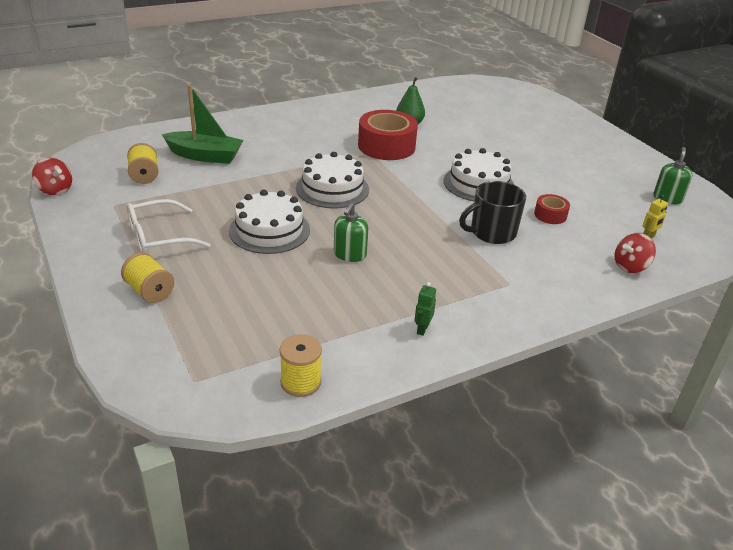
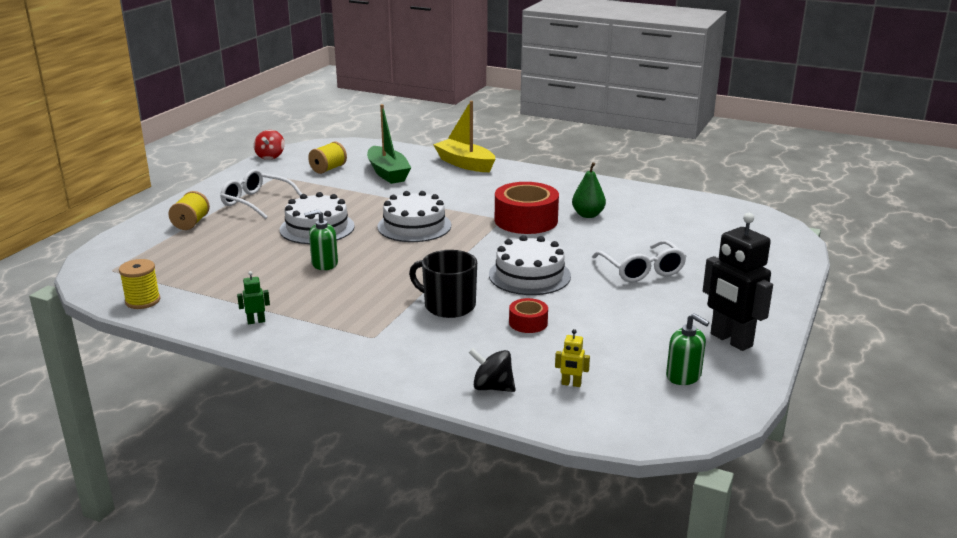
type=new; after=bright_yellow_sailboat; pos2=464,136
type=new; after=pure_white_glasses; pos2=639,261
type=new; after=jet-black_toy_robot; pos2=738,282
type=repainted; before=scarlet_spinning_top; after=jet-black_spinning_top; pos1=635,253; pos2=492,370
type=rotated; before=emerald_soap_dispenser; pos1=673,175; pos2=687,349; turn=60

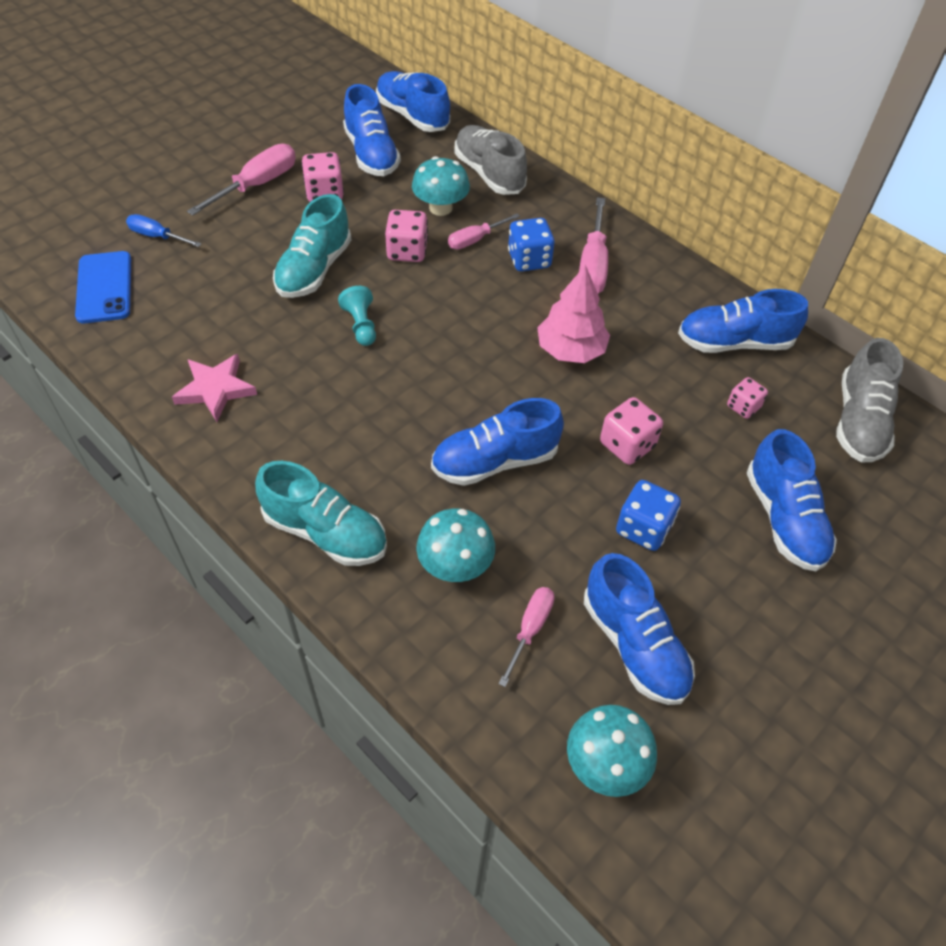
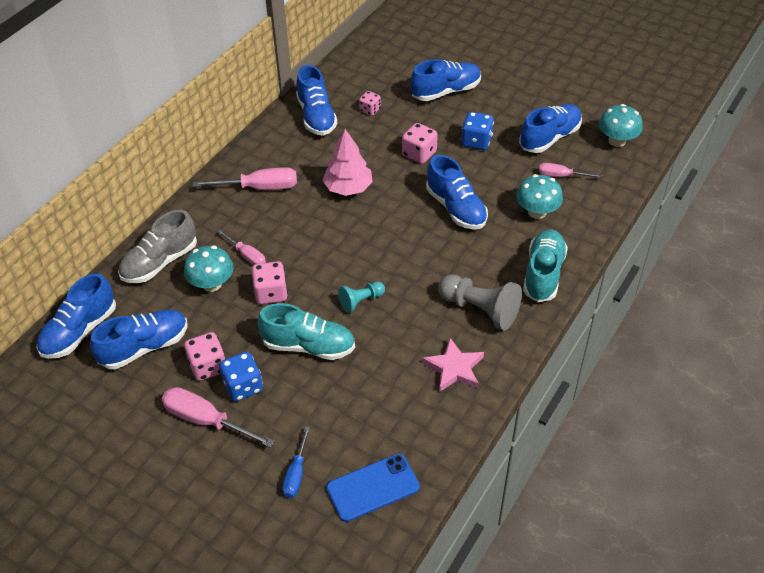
type=gone; before=gray_lace-up_shoe; pos1=869,400
type=new; after=gray_chess_pawn; pos2=480,302
type=shifted; before=blue_dice; pos1=531,245; pos2=241,376

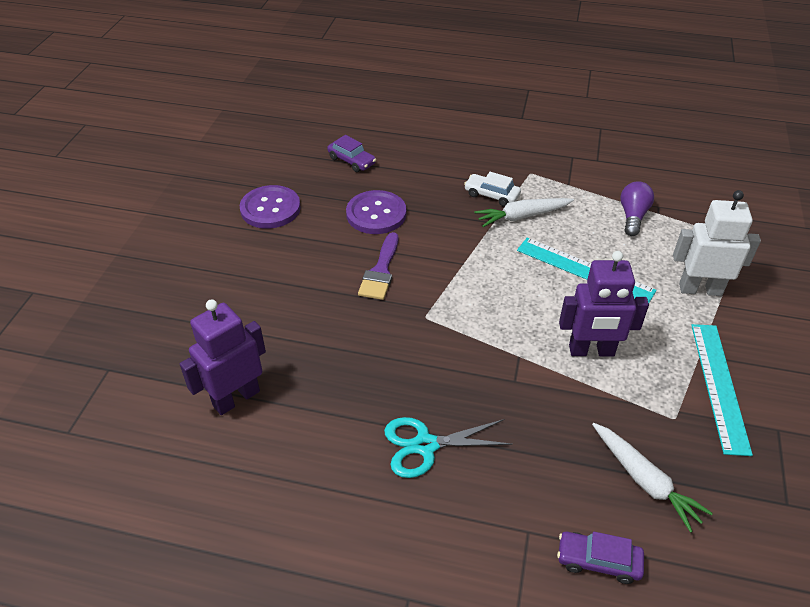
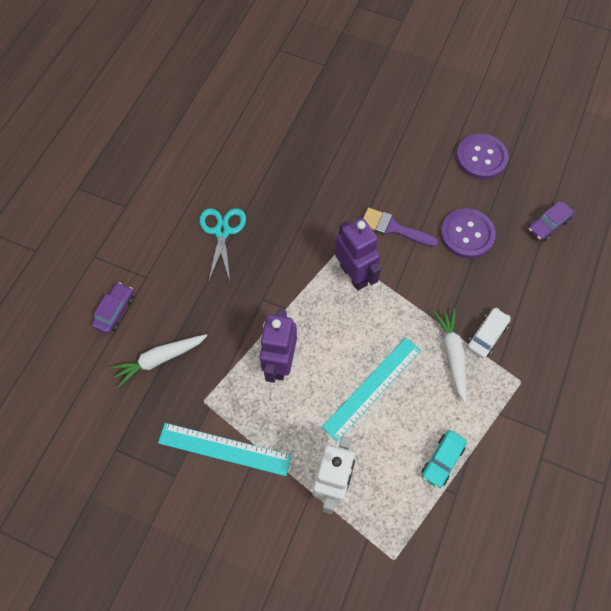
type=shifted; before=royal_purple_toy_robot; pos1=223,357; pos2=358,254
type=swapped; before=royal_purple_light_bulb; after=aqua_toy_car; pos1=637,208; pos2=444,459

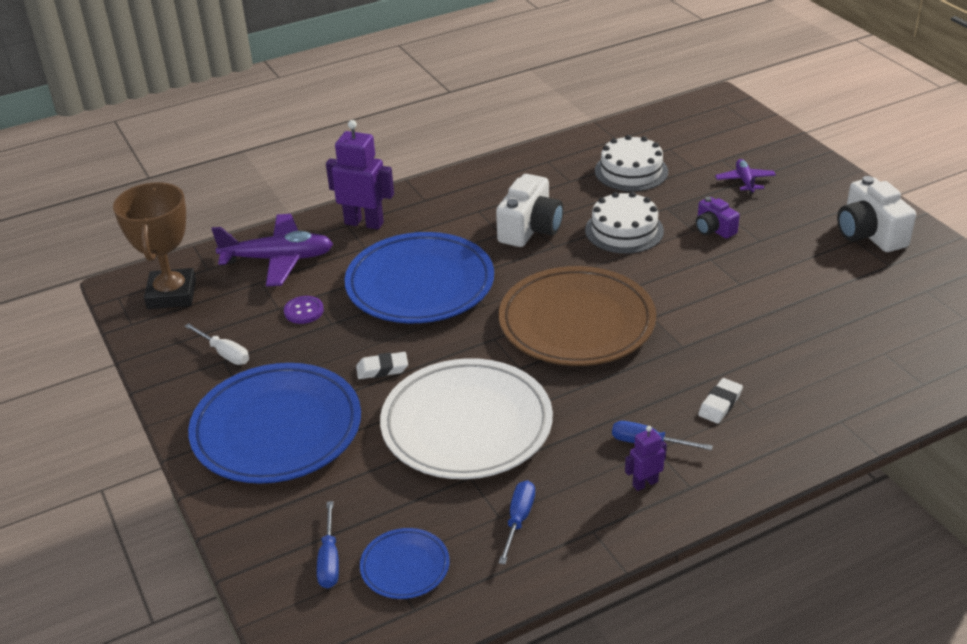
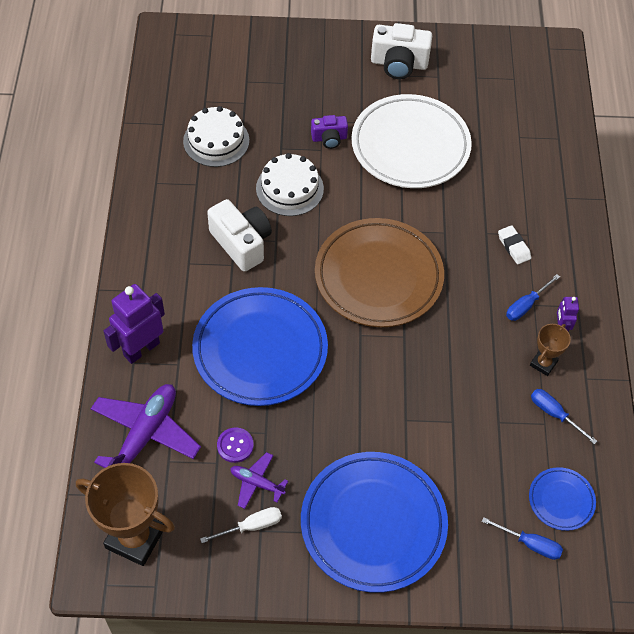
type=gone; before=pure_white_eraser; pos1=382,365
type=new; after=brown_award_cup; pos2=550,350
type=shifted; before=pure_white_plate; pos1=466,418; pos2=411,141
type=shifted; before=royal_purple_plane; pos1=745,176; pos2=259,480

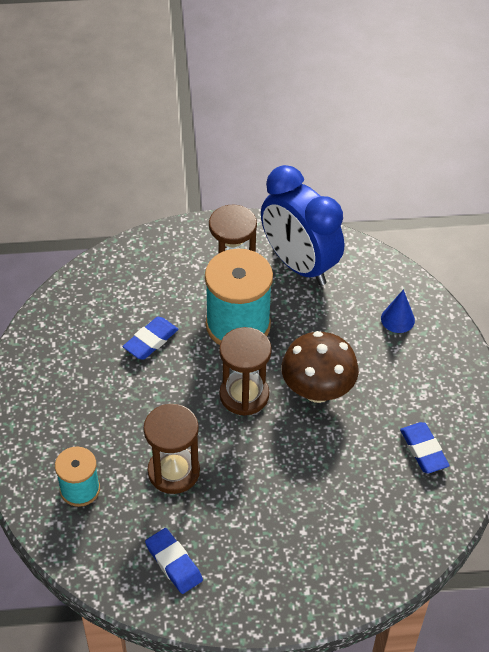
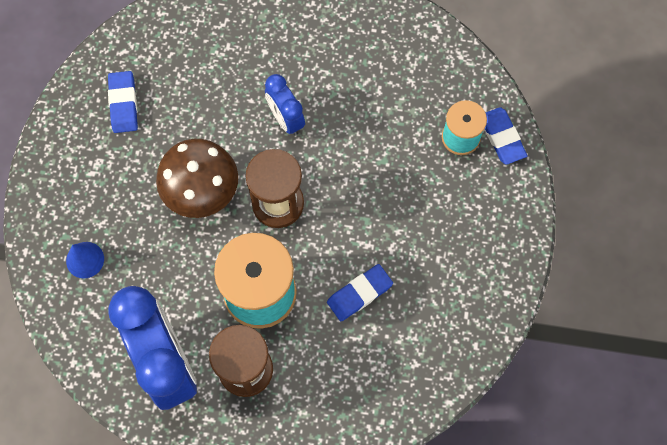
type=gone; before=brown_hourglass; pos1=171,449
type=new; after=blue_clock; pos2=285,105
type=shifted; before=blue_eraser; pos1=174,561; pos2=506,136

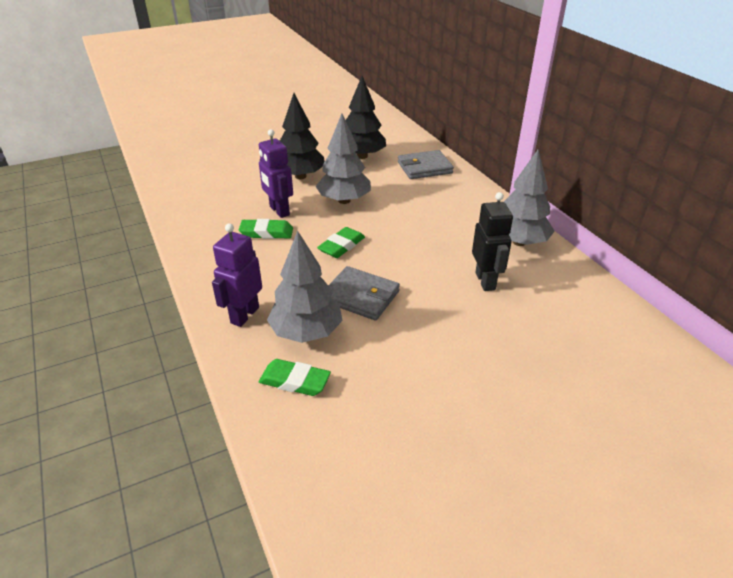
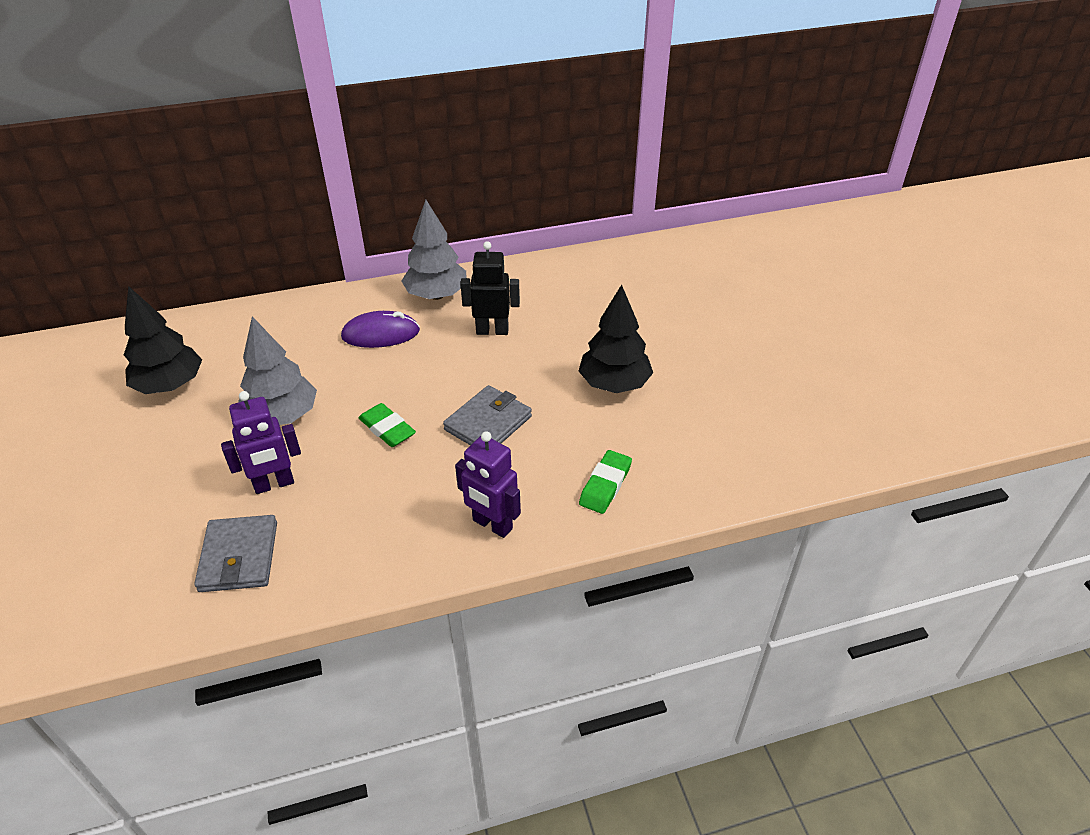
type=gone; before=emerald_eraser; pos1=266,229
type=gone; before=gray_fir_tree; pos1=305,287
type=new; after=royal_purple_PC_mouse; pos2=380,329
type=shifted; before=jet-black_fir_tree; pos1=302,136; pos2=616,339
type=shifted; before=gray_wallet; pos1=426,164; pos2=235,553

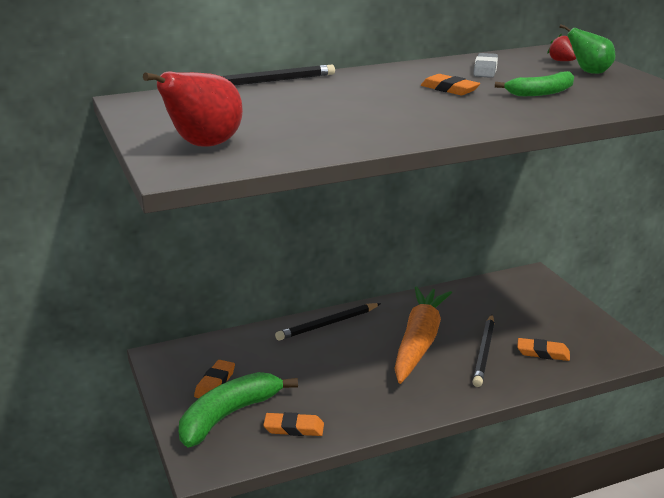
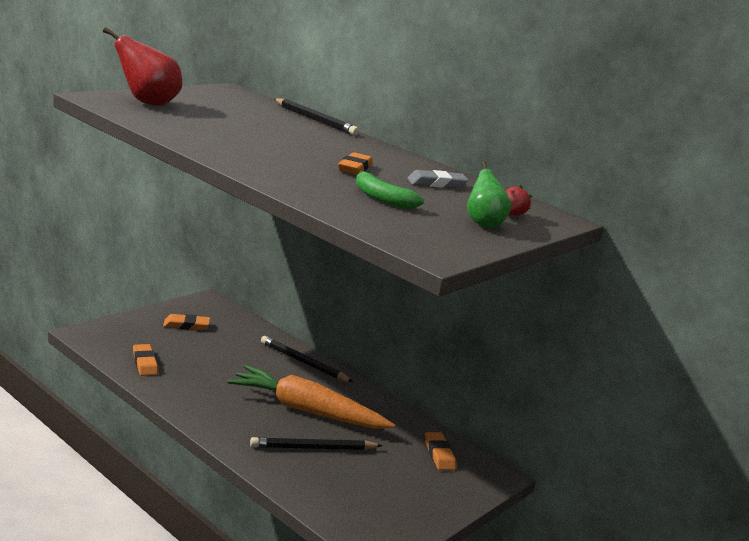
type=gone; before=emerald_toy_banana; pos1=238,409
type=shifted; before=bright_orange_eraser; pos1=543,349; pos2=440,451
type=rotated; before=bright_orange_root_vegetable; pos1=423,335; pos2=311,397; turn=-150

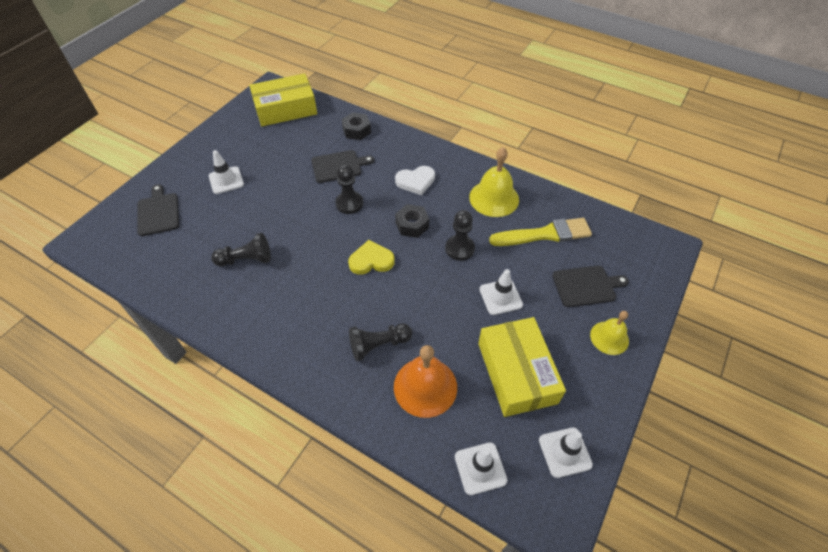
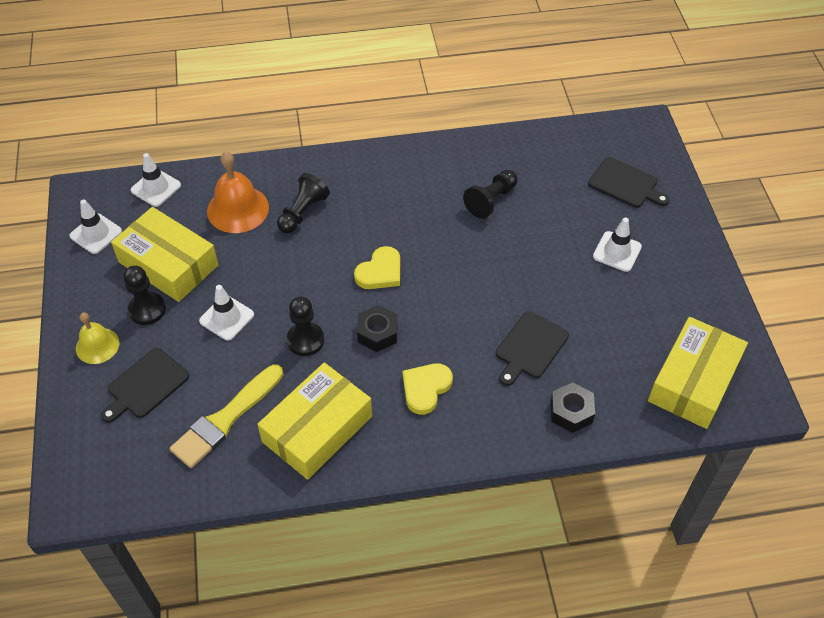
type=shifted; before=jet-black_chess_pawn; pos1=349,189; pos2=144,295
type=swapped; before=bright_yellow_hand_bell; after=bright_yellow_box; pos1=494,182; pos2=314,421
type=repainted; before=pure_white_heart; after=bright_yellow_heart; pos1=415,180; pos2=427,389

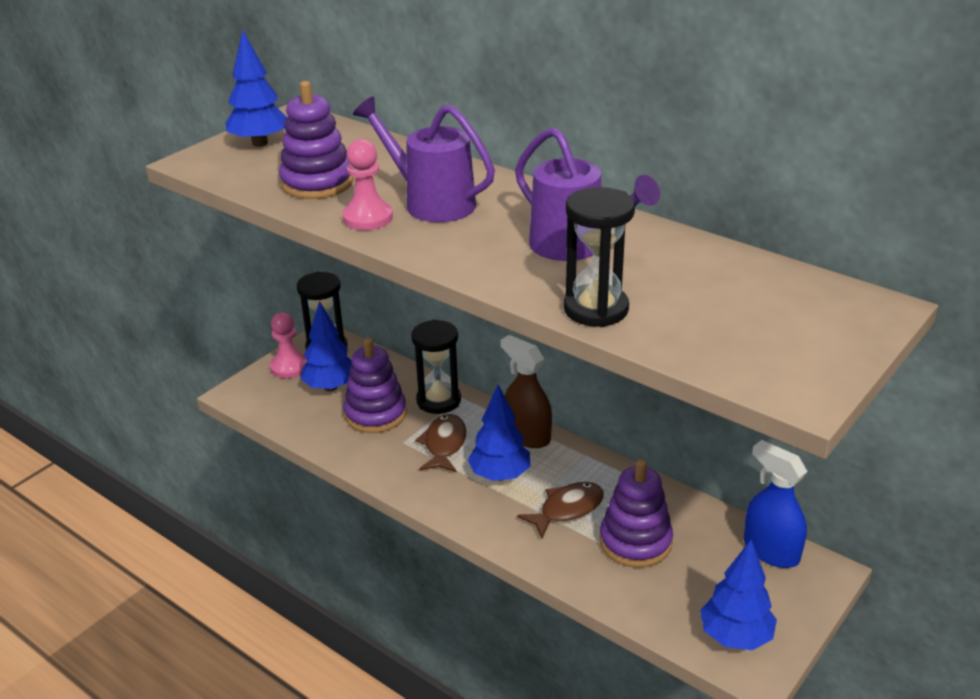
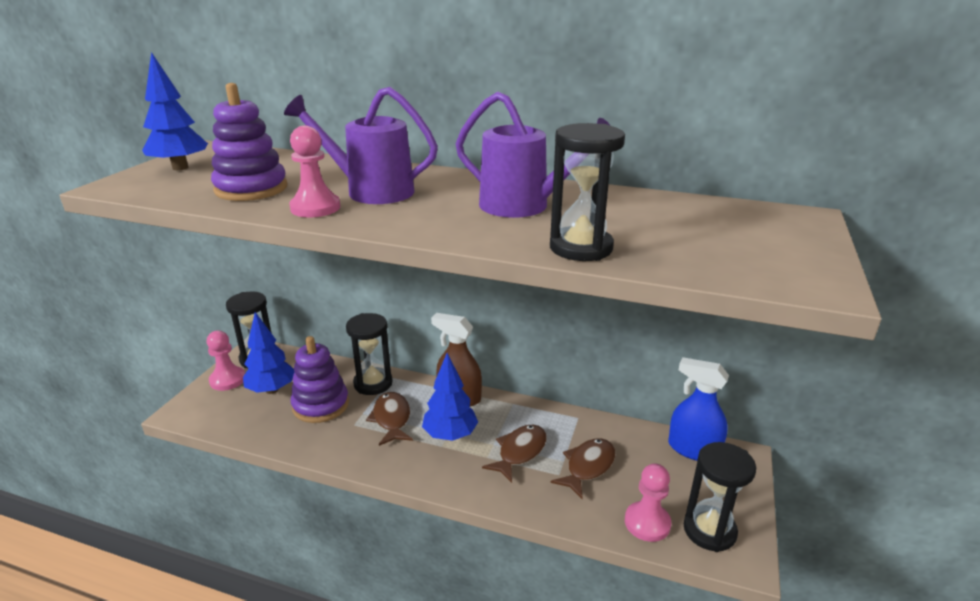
type=new; after=rose-pink_chess_pawn; pos2=648,502
type=swapped; before=royal_purple_stacking_toy; after=brown_fish_figure; pos1=636,514; pos2=582,468
type=swapped; before=blue_fir_tree; after=jet-black_hourglass; pos1=738,595; pos2=719,497

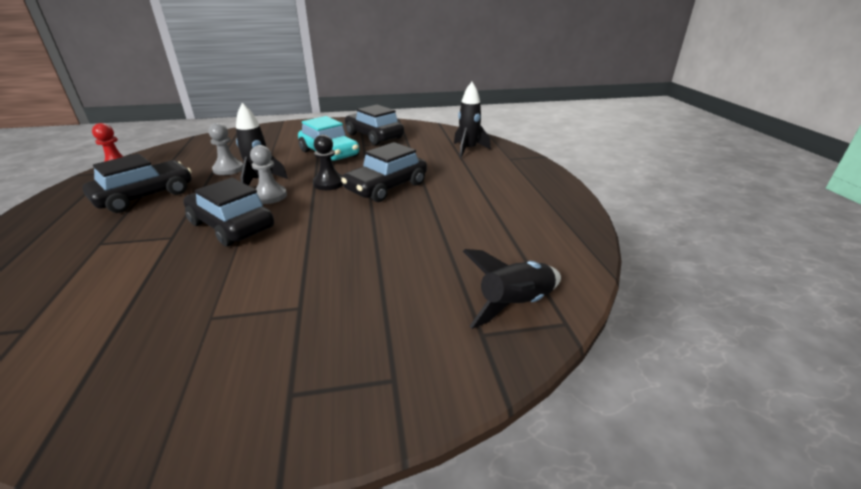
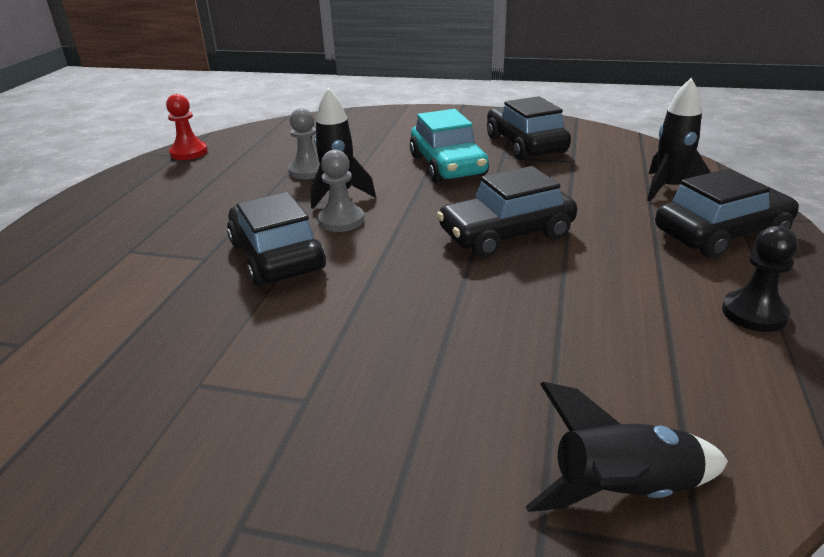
type=shifted; before=jet-black_toy_car; pos1=137,183; pos2=727,213
type=shifted; before=jet-black_chess_pawn; pos1=328,162; pos2=760,279

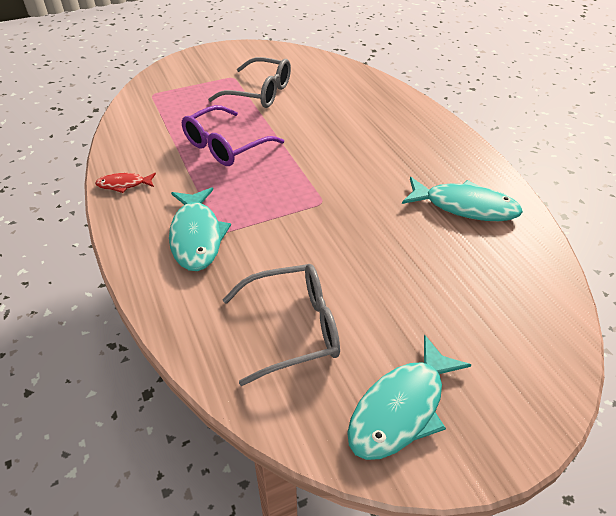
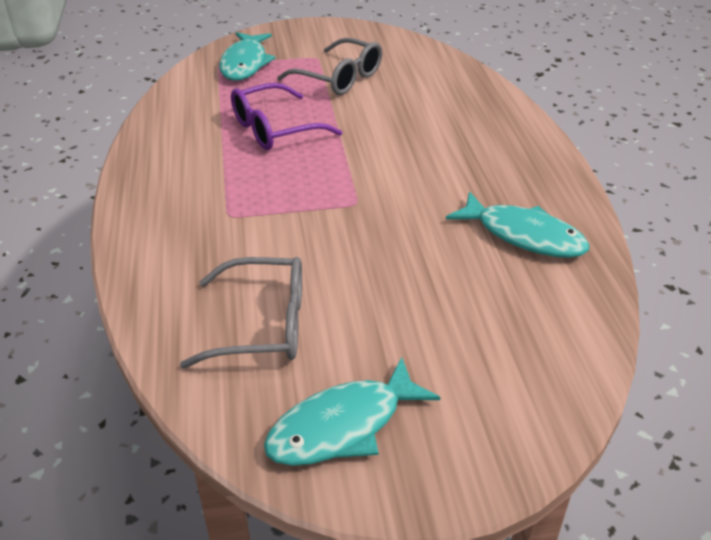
type=gone; before=scarlet_fish_figure; pos1=125,183
type=shifted; before=aqua_fish_figure; pos1=200,229; pos2=247,56

